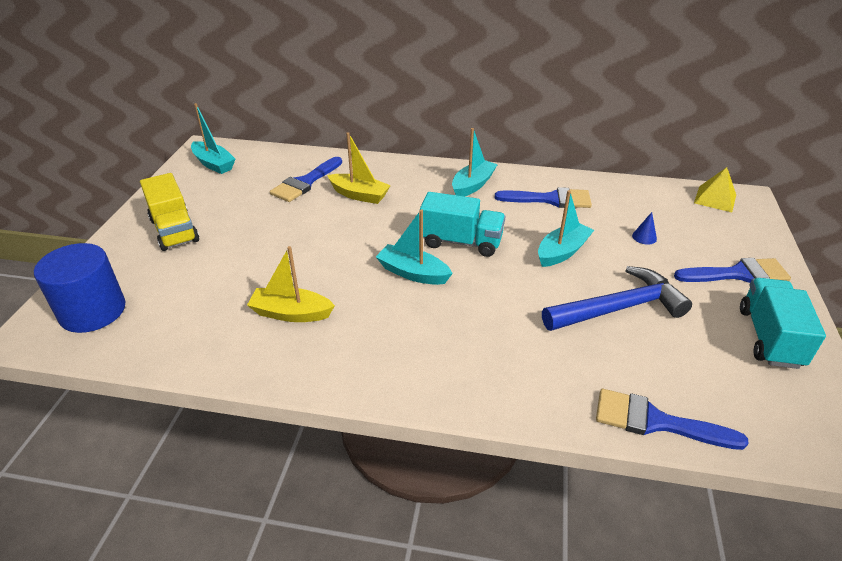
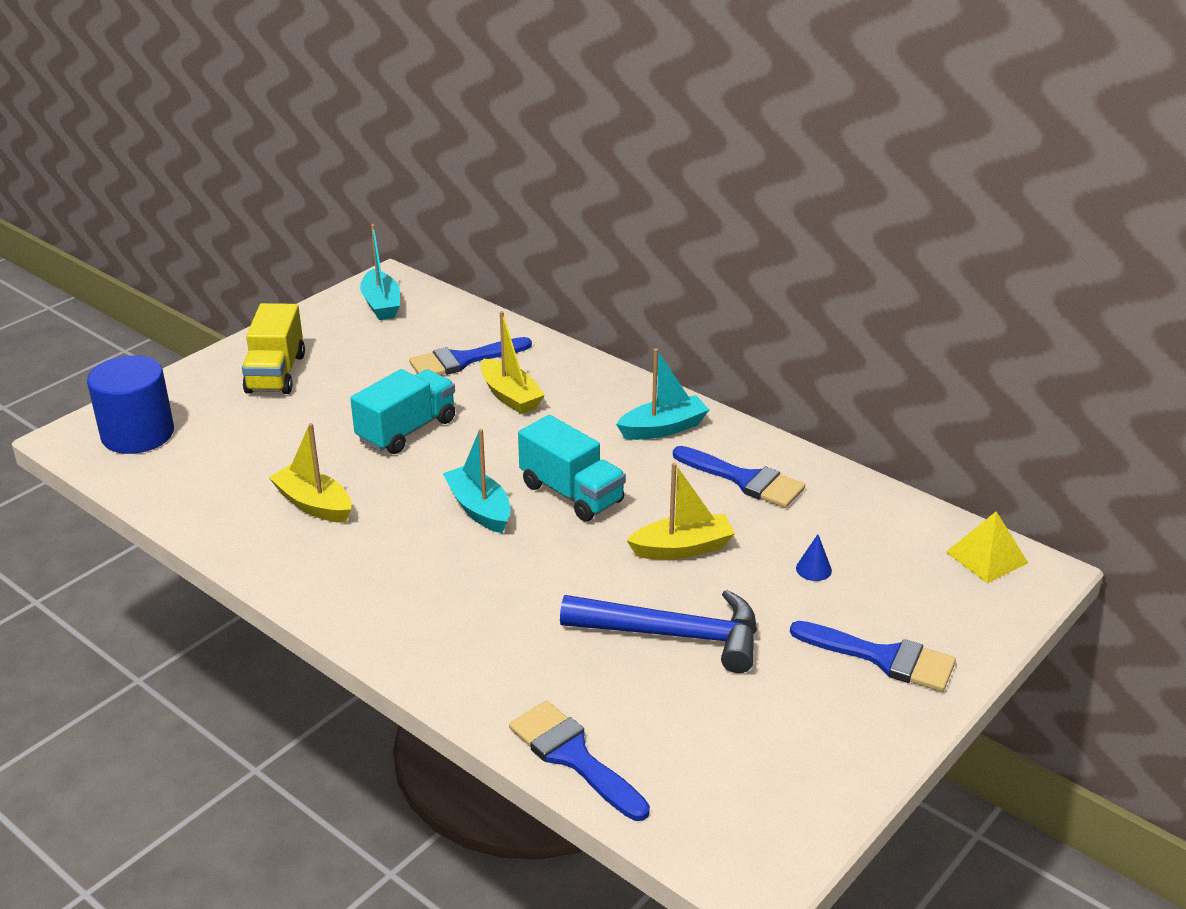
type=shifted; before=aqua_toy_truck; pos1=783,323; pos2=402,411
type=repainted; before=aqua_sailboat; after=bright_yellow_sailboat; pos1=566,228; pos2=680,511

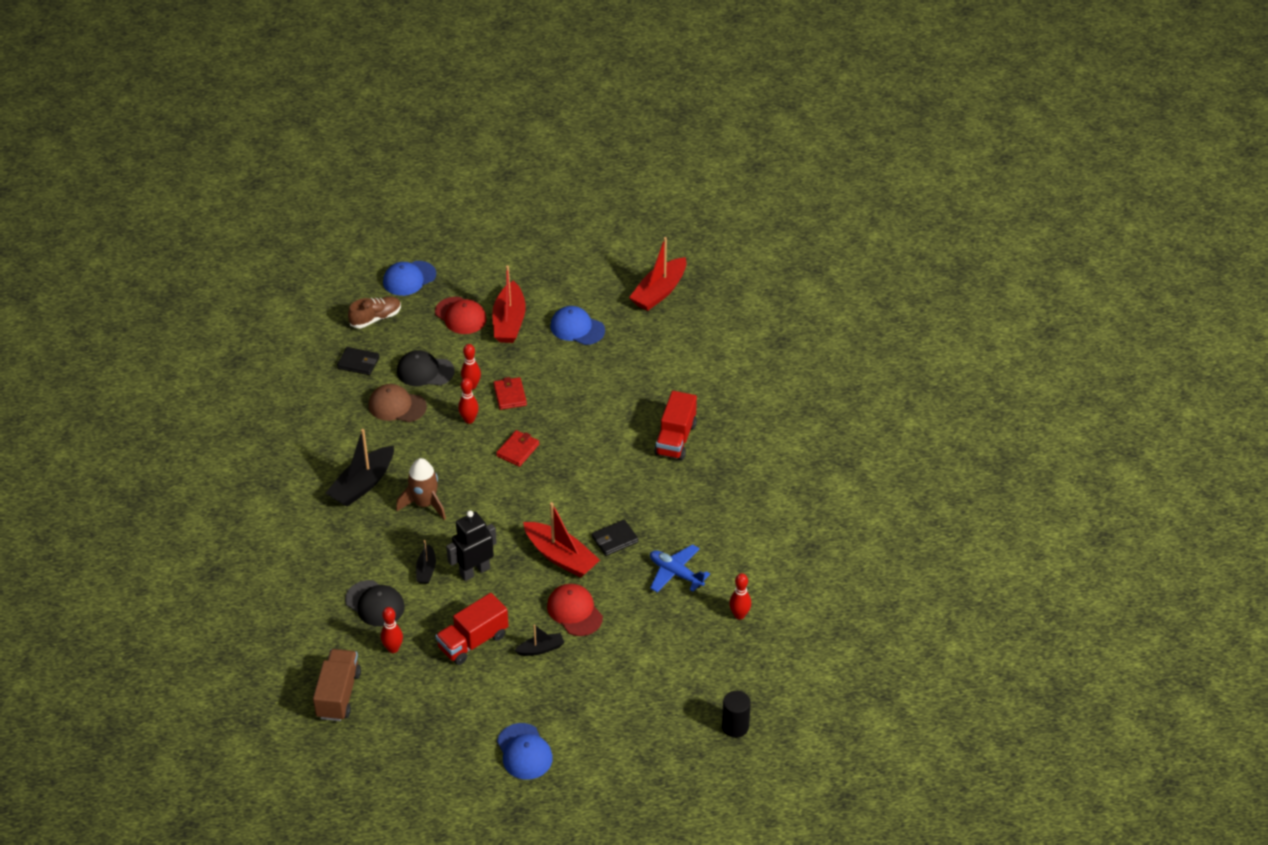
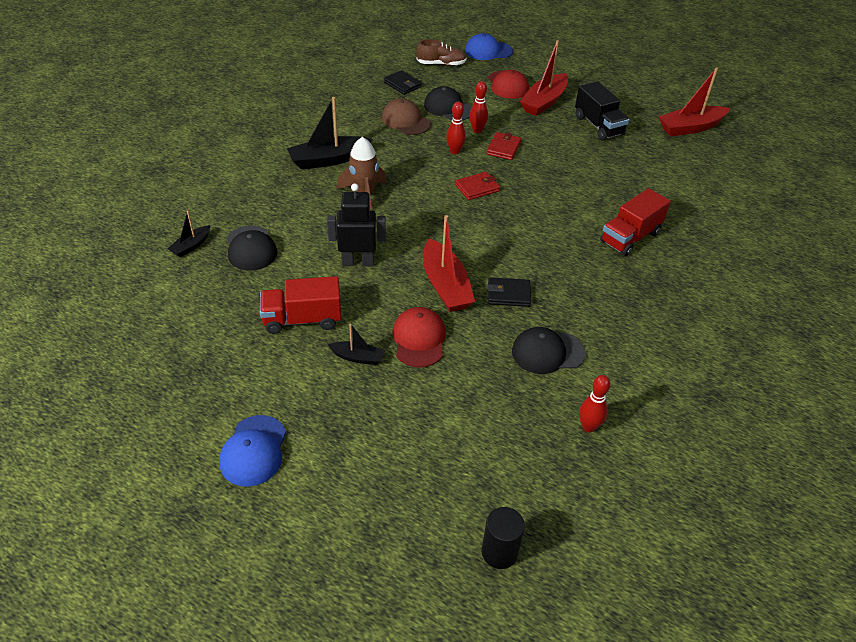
type=gone; before=brown_toy_truck; pos1=337,685
type=gone; before=scarlet_bowling_pin; pos1=392,630
type=shifted; before=jet-black_sailboat; pos1=426,562; pos2=189,234
type=swapped; before=blue_baseball_cap; after=jet-black_toy_truck; pos1=577,325; pos2=602,110
type=swapped; before=blue_plane; after=jet-black_baseball_cap; pos1=680,568; pos2=549,350

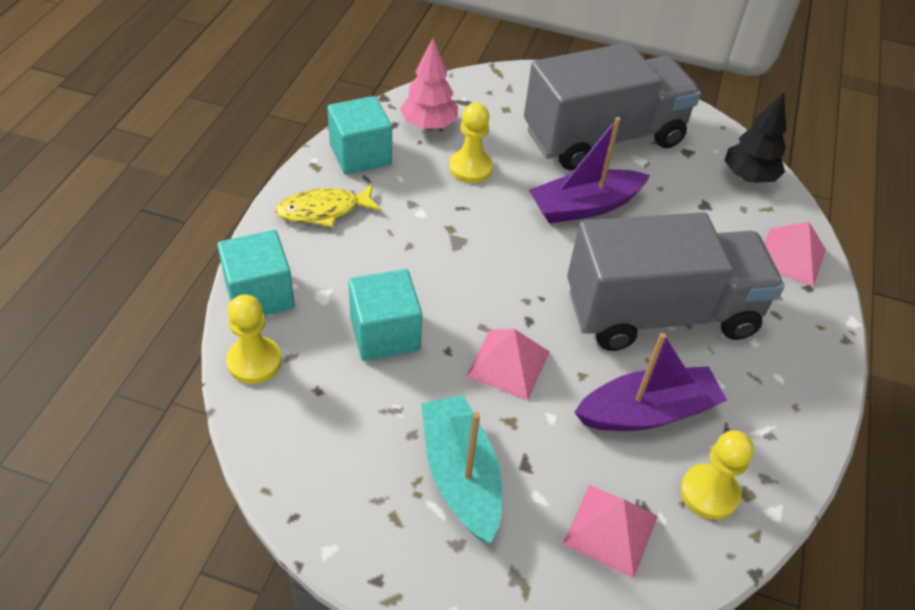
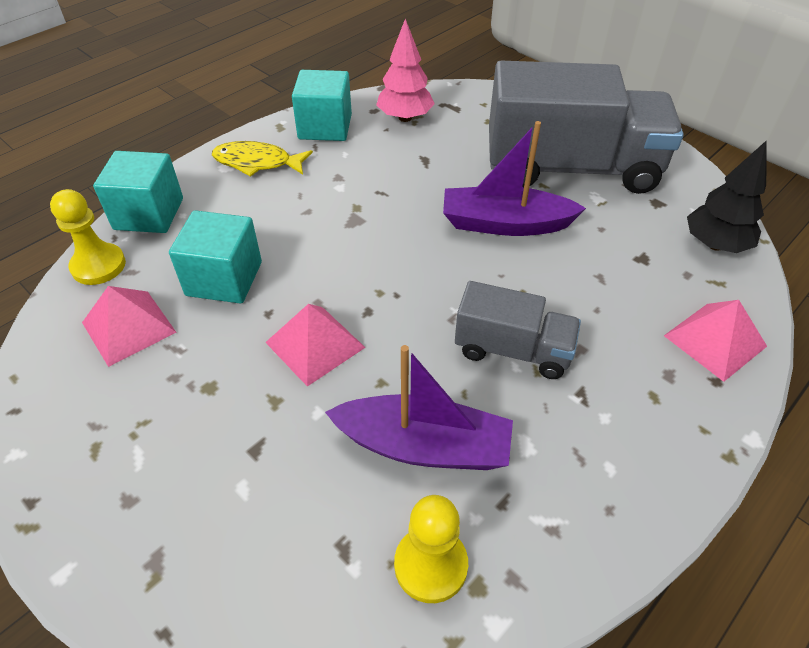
type=gone; before=aqua_sailboat; pos1=461,469
type=gone; before=bright_yellow_chess_pawn; pos1=471,143
type=shifted; before=rose-pink_pyramid; pos1=610,532; pos2=129,326
type=scaled; before=gray_toy_truck; pos1=675,281; pos2=518,330; scale=0.52

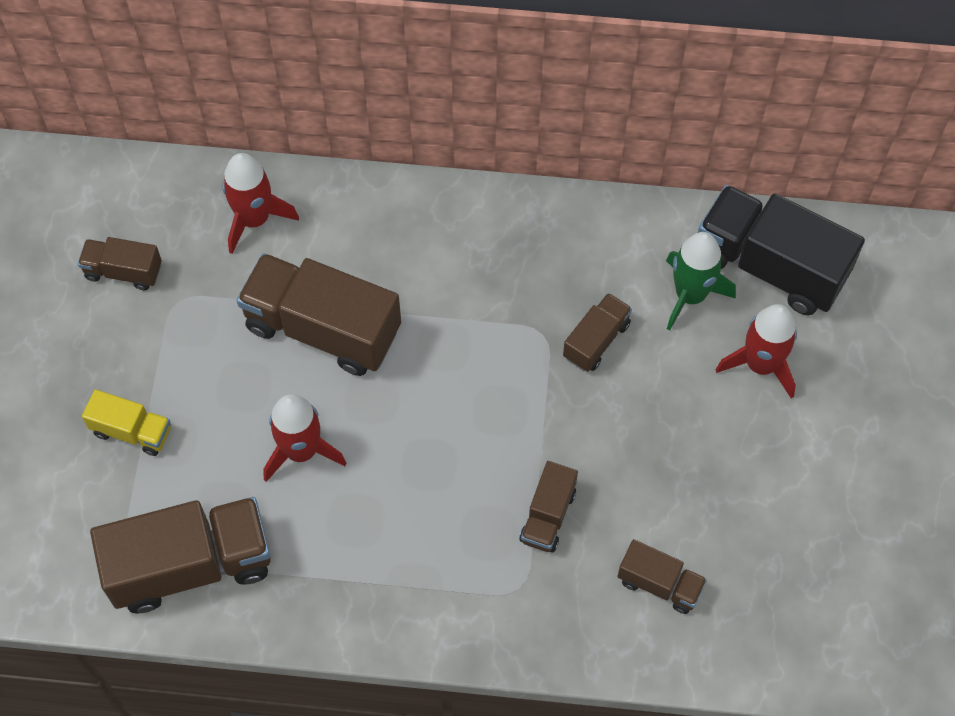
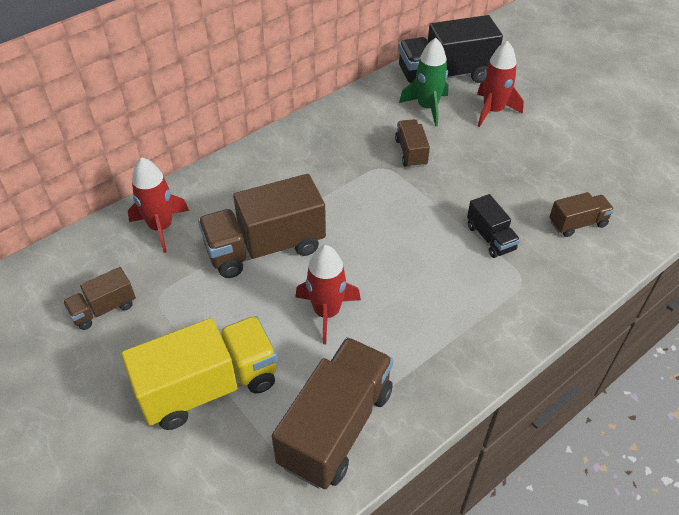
type=repainted; before=brown_toy_truck; after=jet-black_toy_truck; pos1=548,507; pos2=493,226
type=scaled; before=bright_yellow_toy_truck; pos1=126,422; pos2=199,373; scale=1.96

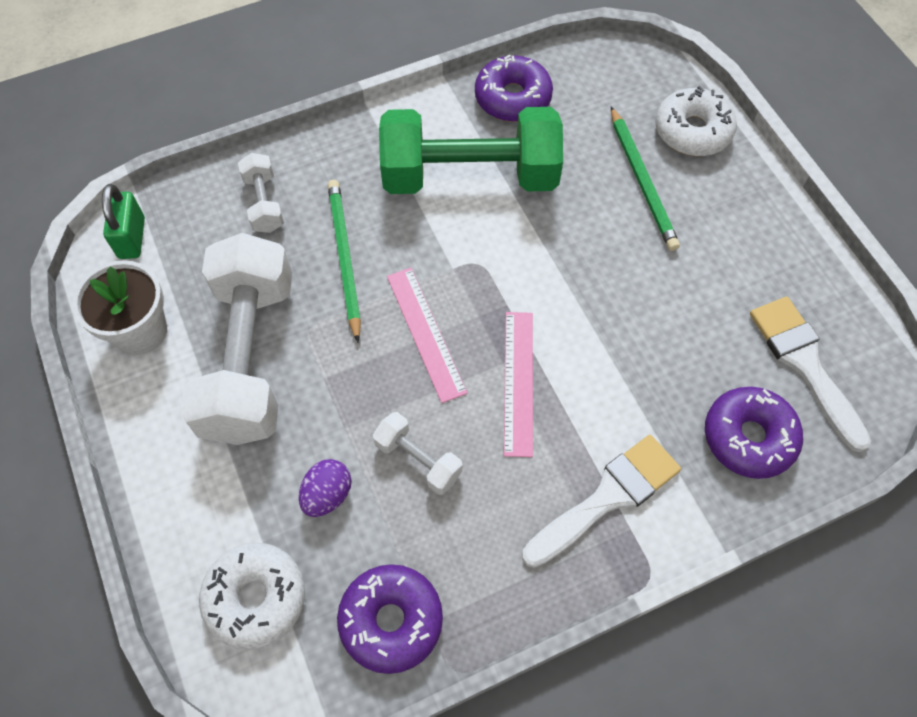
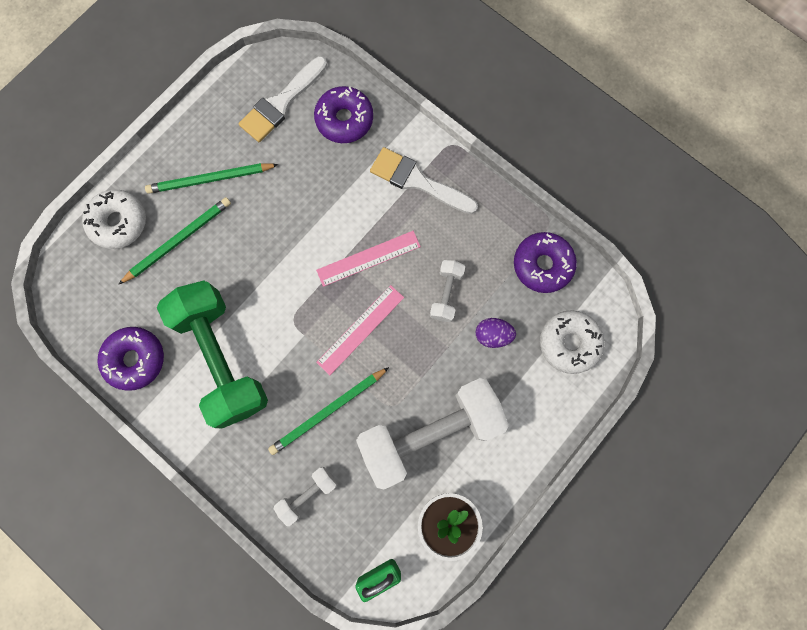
type=new; after=emerald_wooden_pencil; pos2=212,178

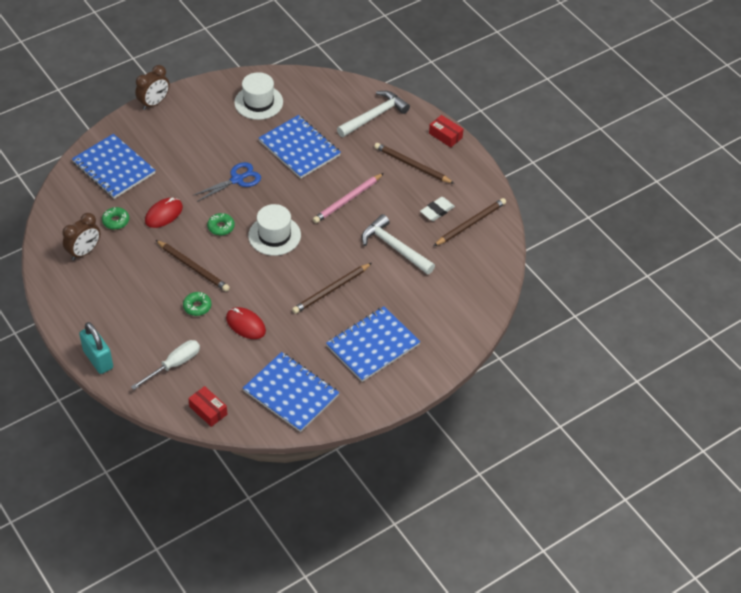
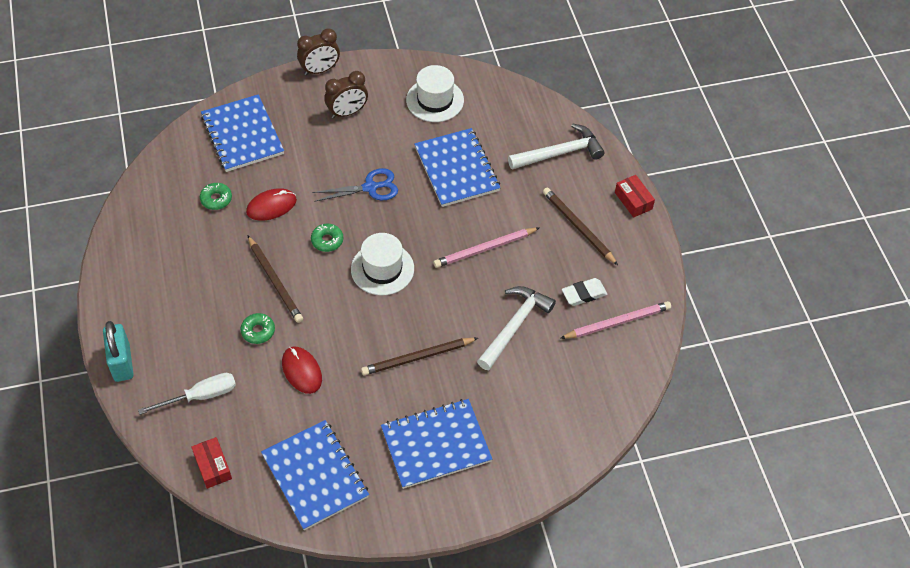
type=shifted; before=brown_clock; pos1=81,236; pos2=346,94
type=repainted; before=brown_wooden_pencil; after=rose-pink_wooden_pencil; pos1=470,222; pos2=615,320
type=rotated; before=pure_white_carpenter's_hammer; pos1=398,244; pos2=516,328; turn=60

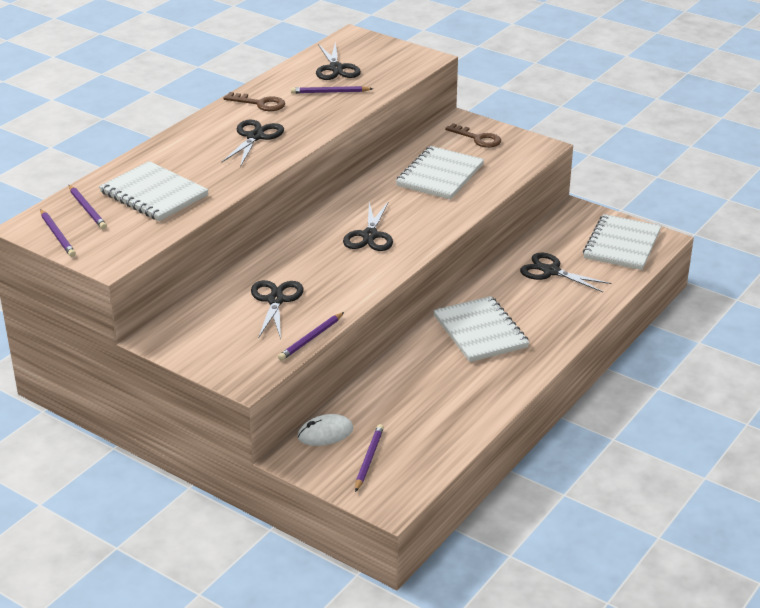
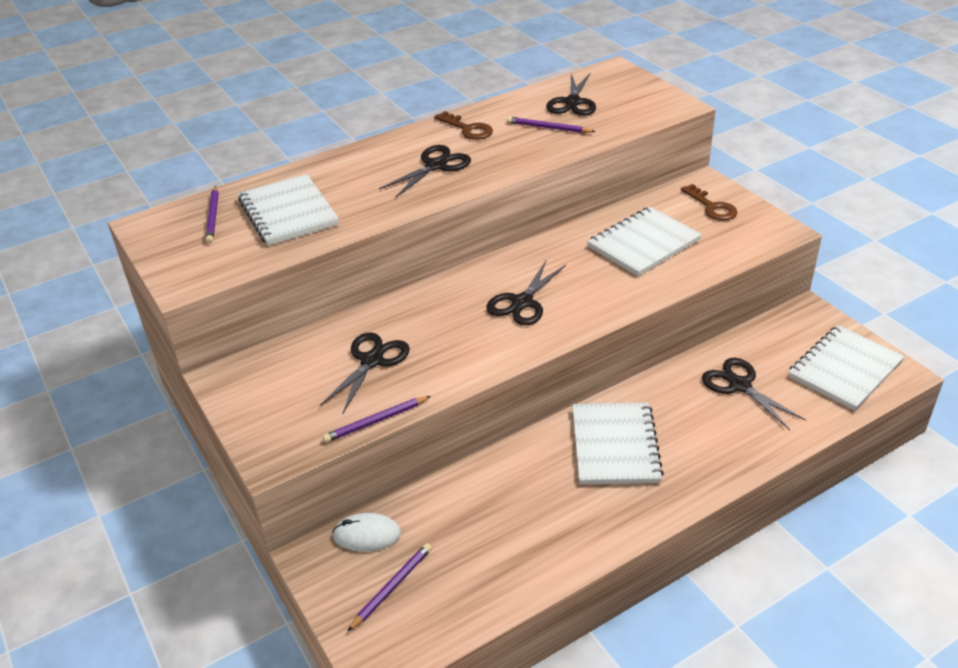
type=gone; before=royal_purple_wooden_pencil; pos1=58,233

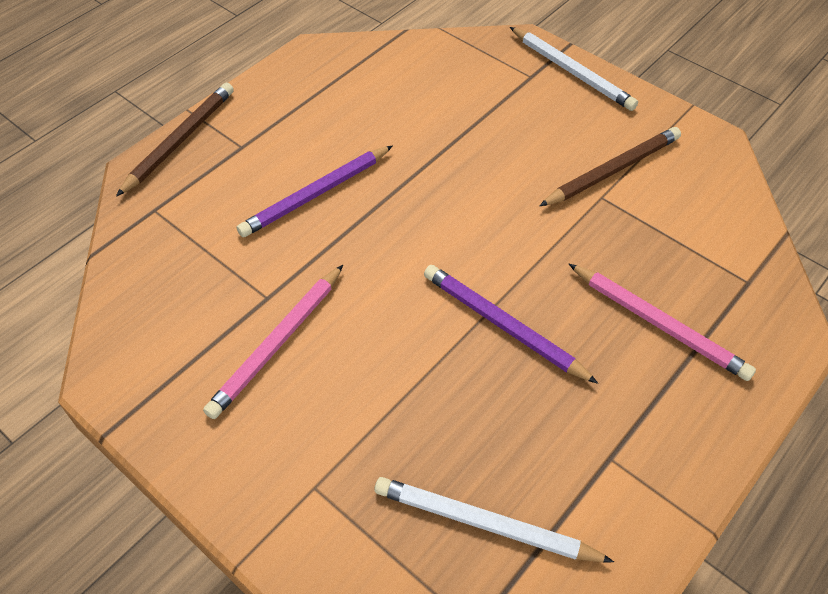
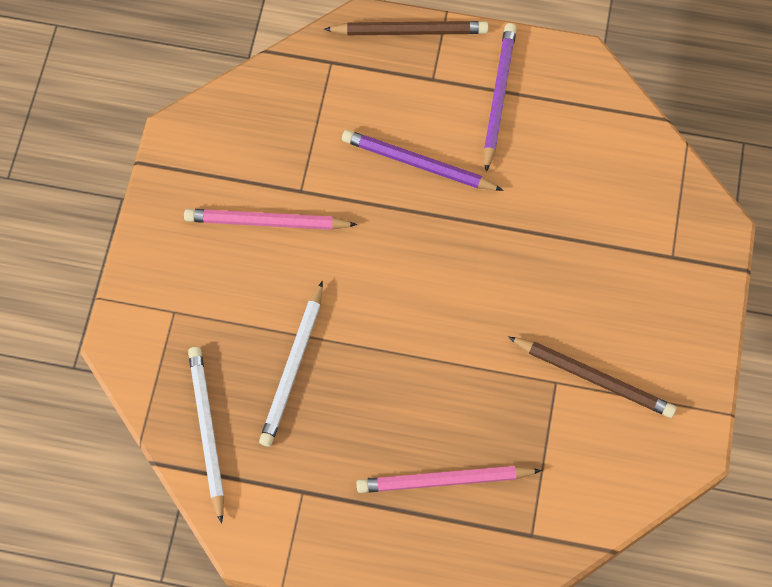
type=shifted; before=royal_purple_wooden_pencil; pos1=511,324; pos2=500,97
type=shifted; before=pure_white_wooden_pencil; pos1=574,69; pos2=291,364
type=rotated; before=rose-pink_wooden_pencil; pos1=662,322; pos2=449,479; turn=75

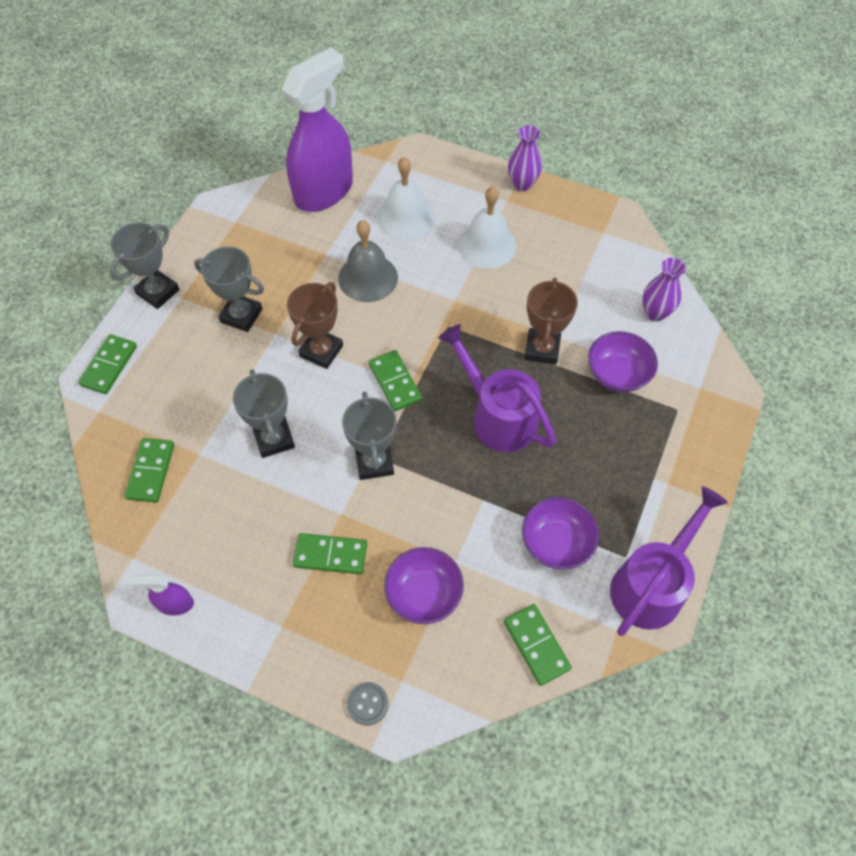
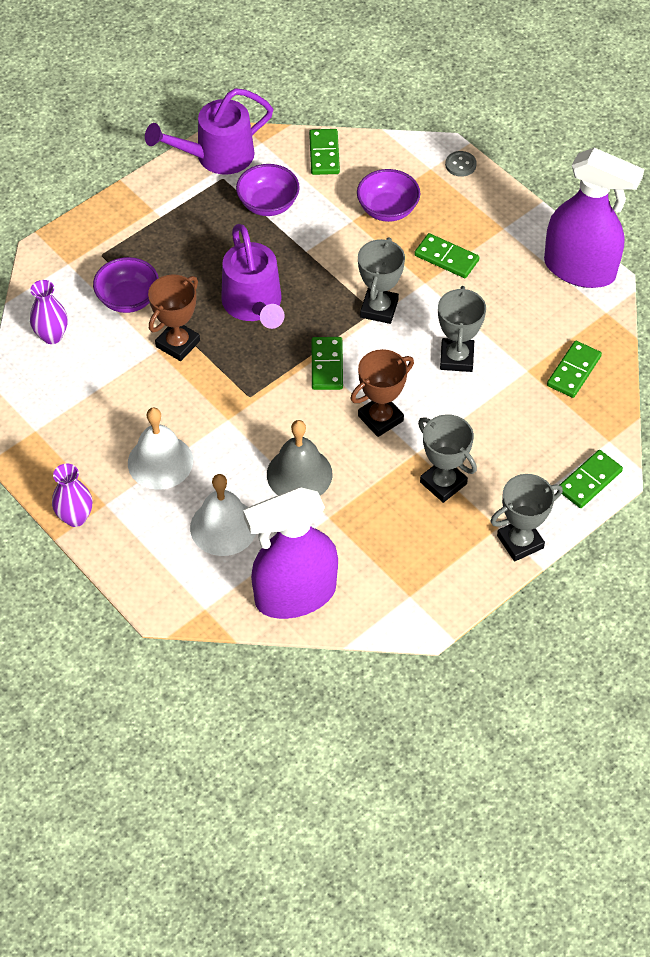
type=scaled; before=royal_purple_spray_bottle; pos1=162,595; pos2=594,218; scale=2.4

